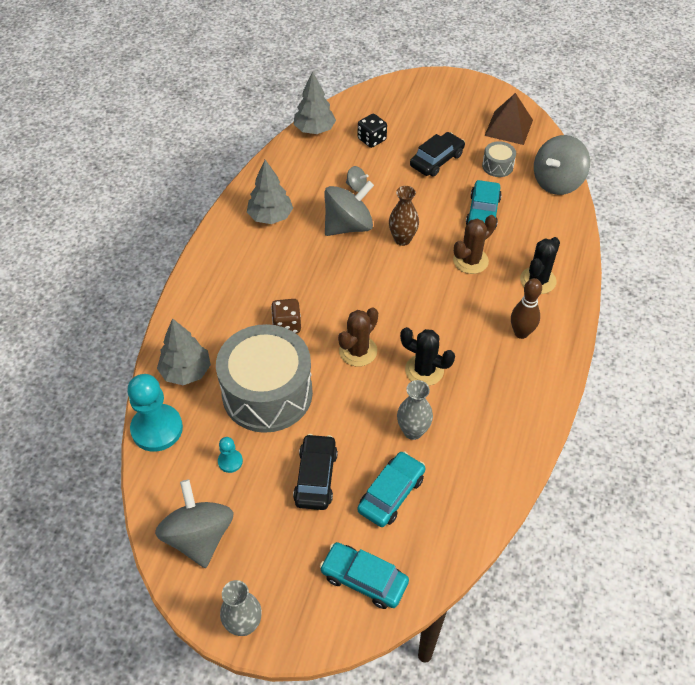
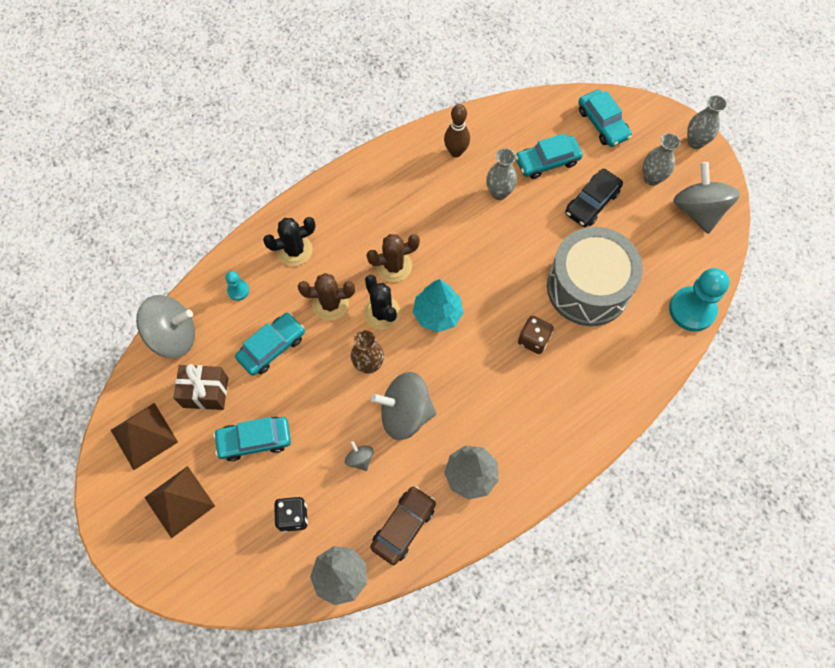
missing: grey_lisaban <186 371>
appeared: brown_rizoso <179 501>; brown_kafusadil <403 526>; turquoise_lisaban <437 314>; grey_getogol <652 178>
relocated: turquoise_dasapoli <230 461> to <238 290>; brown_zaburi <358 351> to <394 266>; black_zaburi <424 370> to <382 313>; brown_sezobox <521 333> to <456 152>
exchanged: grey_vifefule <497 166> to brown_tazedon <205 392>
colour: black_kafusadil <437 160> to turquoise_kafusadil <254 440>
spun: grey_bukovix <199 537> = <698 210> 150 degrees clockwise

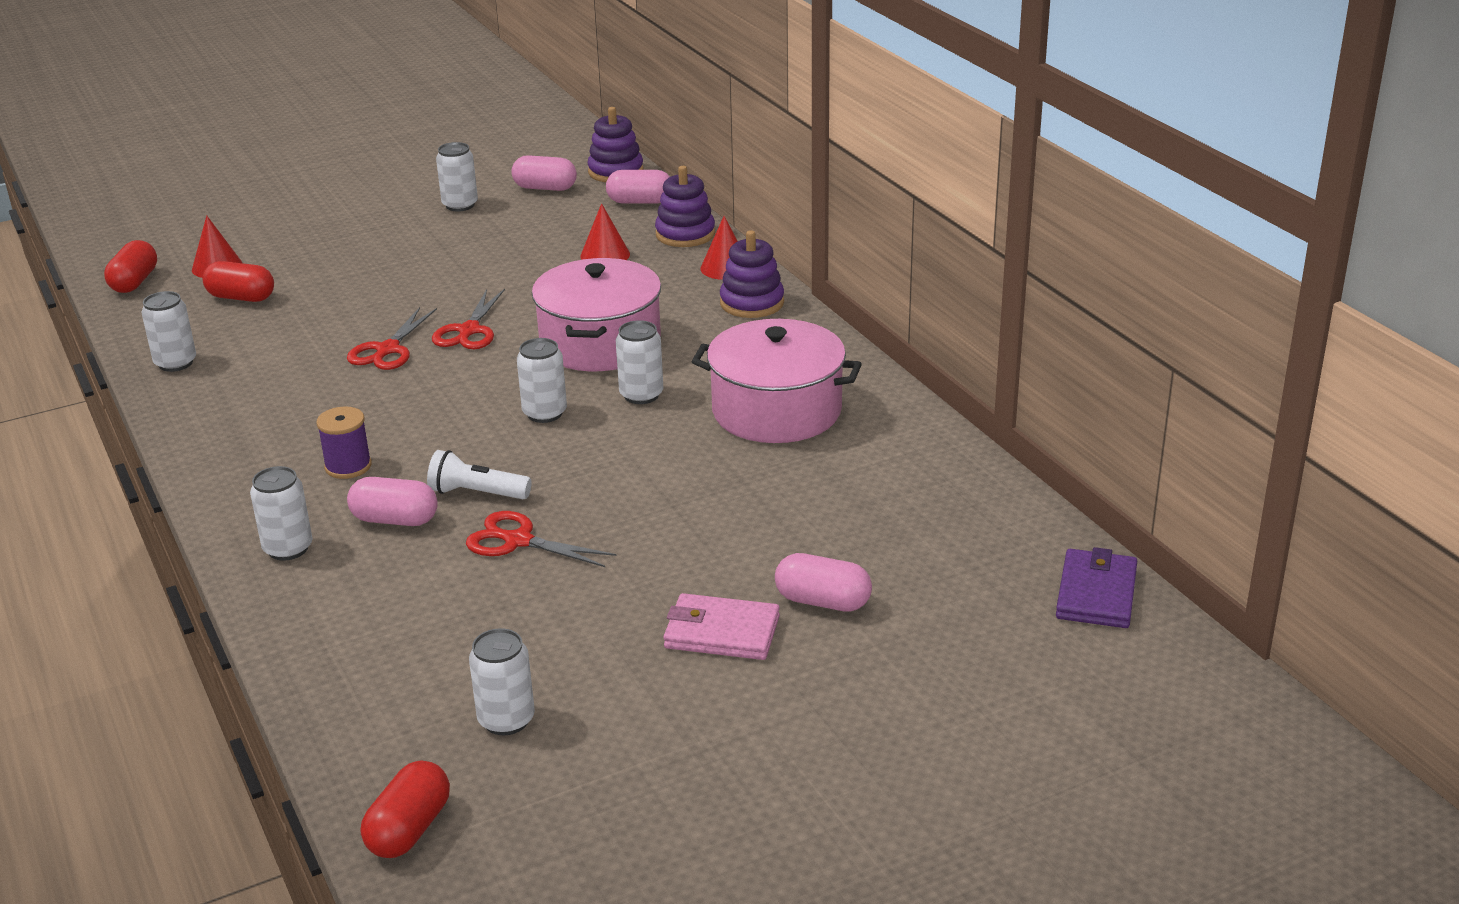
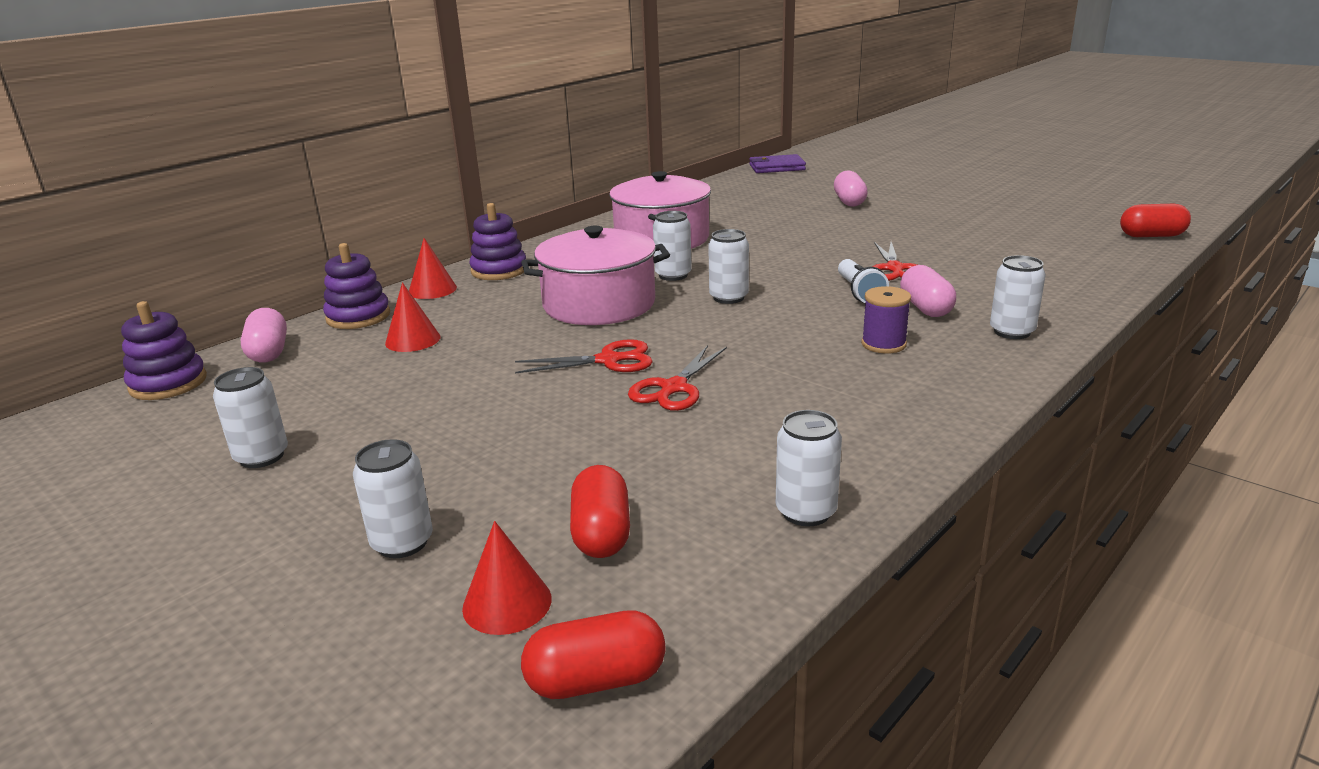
missing: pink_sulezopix <545 188>; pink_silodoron <721 632>
relocated: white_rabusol <506 720> to <402 542>
spun: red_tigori <388 350> = <674 388> 120 degrees clockwise

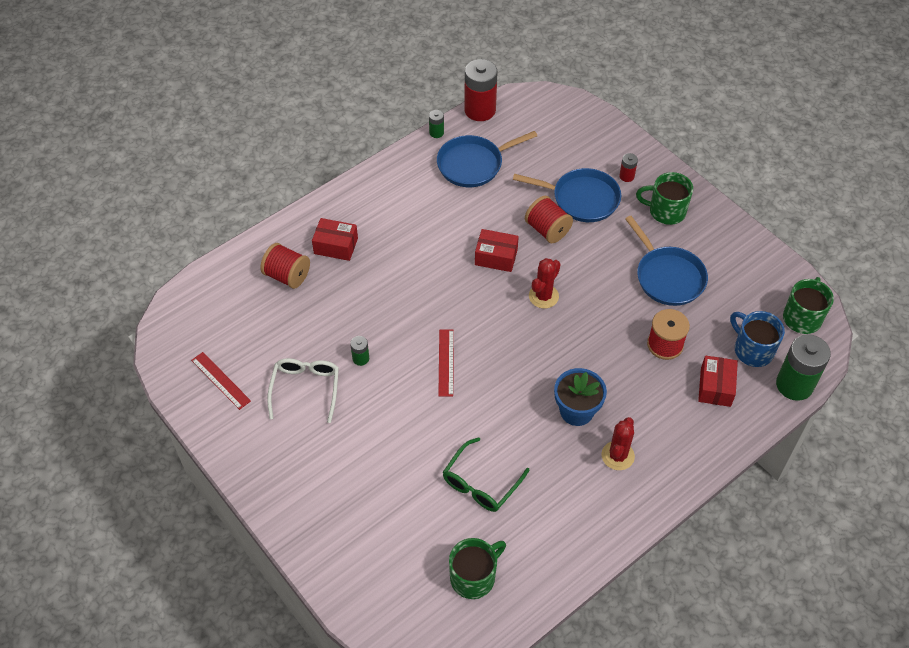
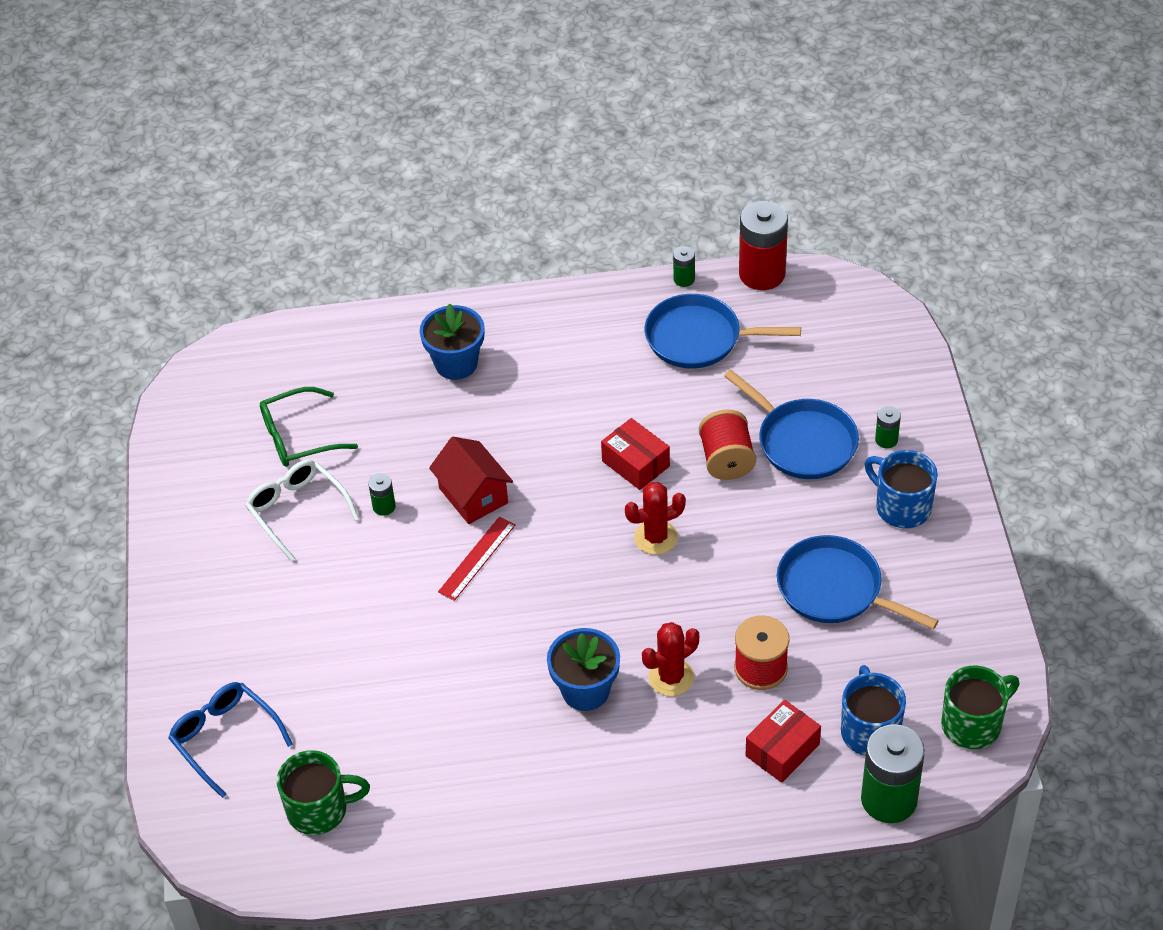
missing: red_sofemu <220 380>; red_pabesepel <287 276>
appeared: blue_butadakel <225 738>; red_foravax <473 495>
relocated: green_butadakel <481 483> to <298 437>; red_zaburi <617 456> to <671 677>
exchanged: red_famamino <336 246> to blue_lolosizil <456 363>
colour: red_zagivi <626 176> to green_zagivi <886 439>; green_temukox <666 211> to blue_temukox <901 507>
spun: white_butadakel <305 389> = <297 511> 75 degrees counterclockwise; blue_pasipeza <668 277> = <834 589> 120 degrees clockwise

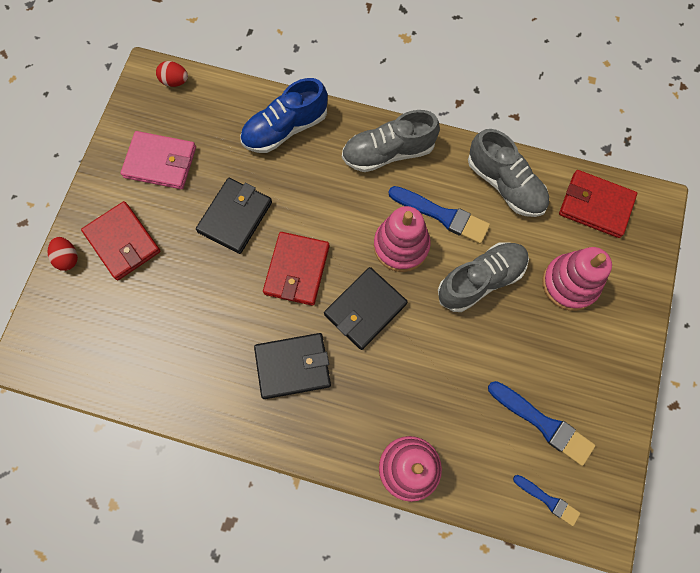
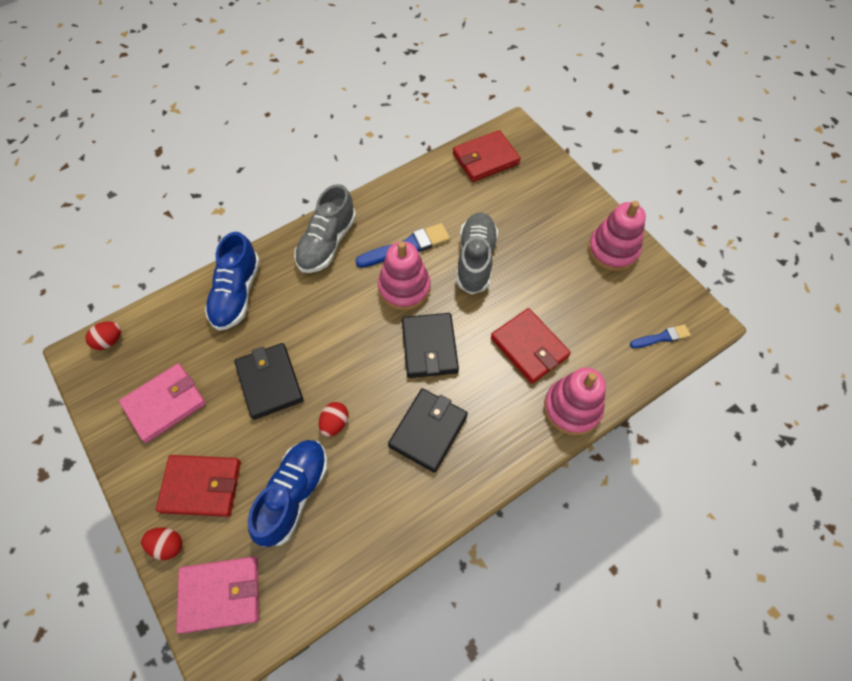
missing: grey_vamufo <505 184>; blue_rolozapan <543 423>
appeared: pink_silodoron <220 594>; blue_vamufo <294 494>; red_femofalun <335 423>
relocated: red_silodoron <297 270> to <529 347>; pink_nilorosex <570 283> to <612 250>

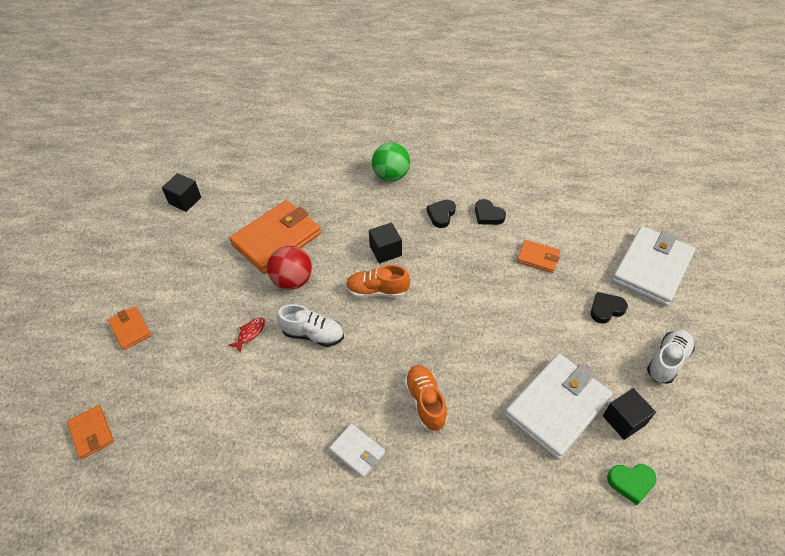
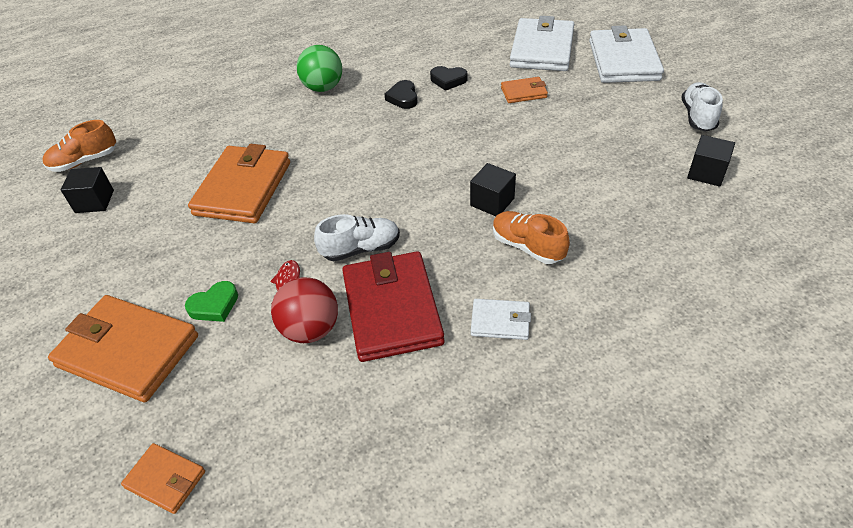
missing: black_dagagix <606 309>
appeared: red_silodoron <392 309>
relocated: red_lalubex <292 281> to <310 329>; orange_vamufo <377 291> to <84 161>; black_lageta <385 251> to <492 202>; white_silodoron <557 407> to <542 49>; green_dagagix <631 482> to <214 305>
size: orange_silodoron <130 329> = <128 351> x2.04

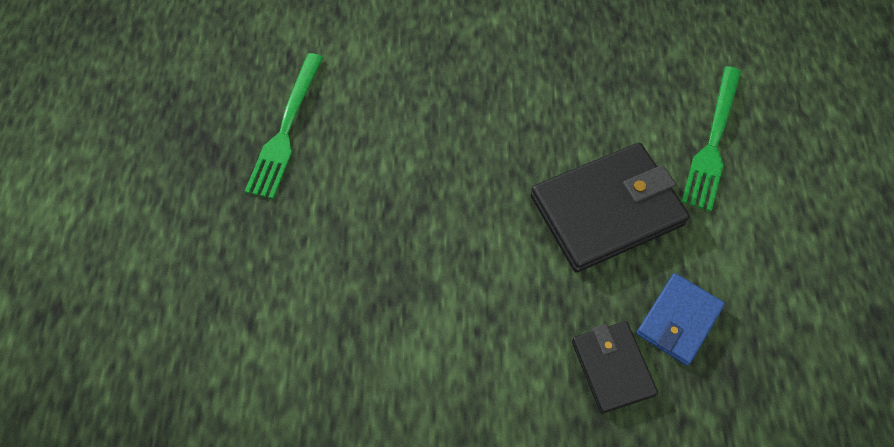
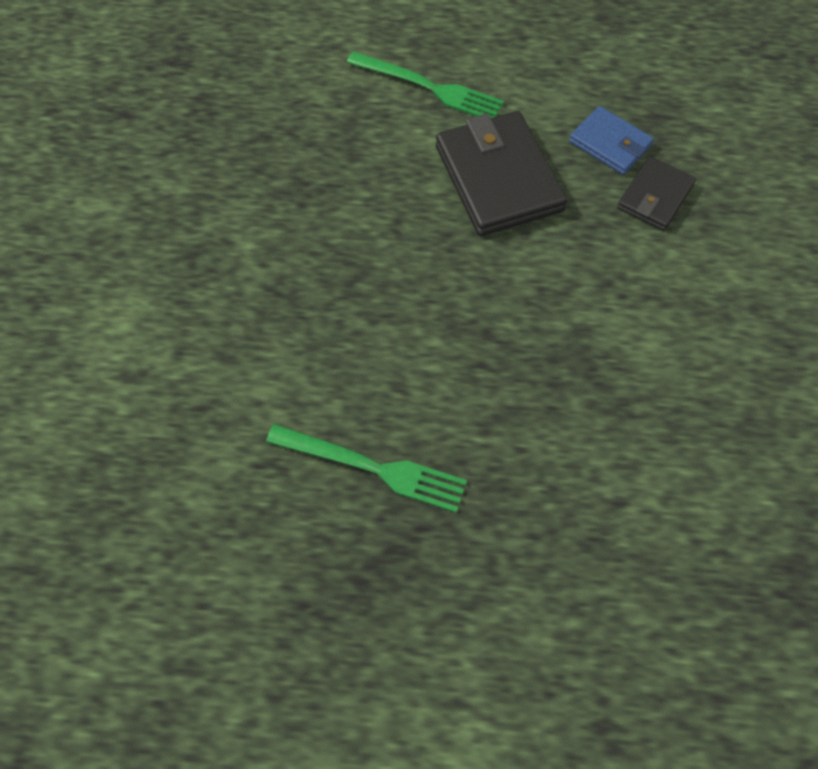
spun: black_silodoron <612 368> = <655 197> 45 degrees counterclockwise

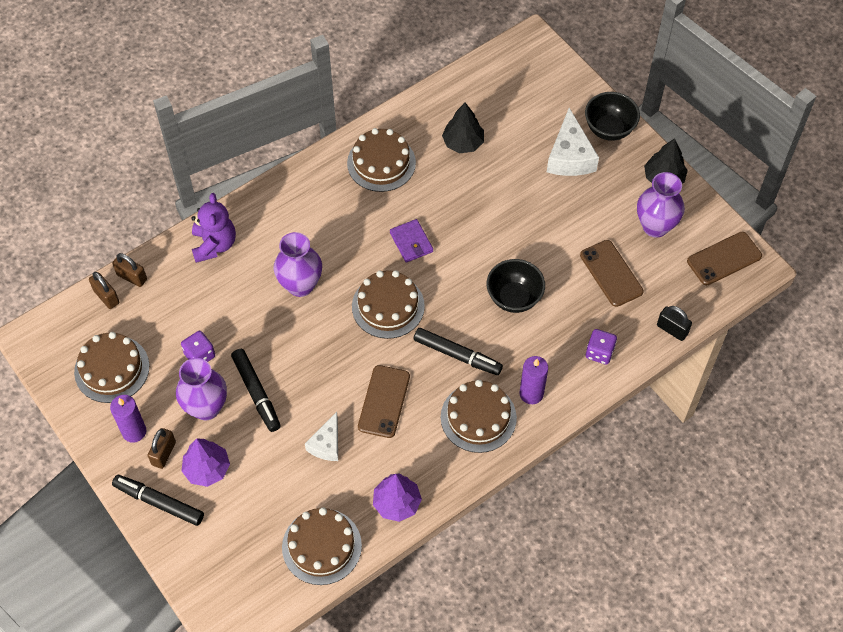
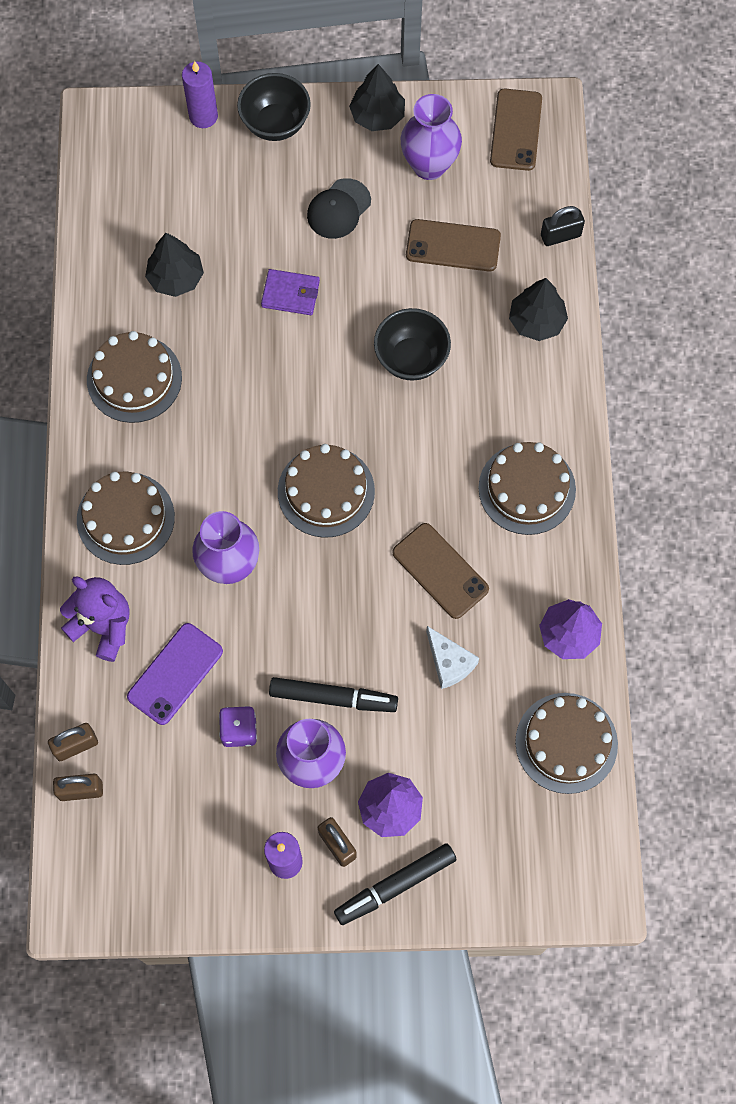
missing: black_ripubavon <457 355>; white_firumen <570 156>
appeared: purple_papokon <175 674>; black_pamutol <338 209>
relocated: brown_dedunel <112 369> to <125 518>; purple_silodoron <411 242> to <290 294>; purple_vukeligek <531 393> to <203 116>
exchanged: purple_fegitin <599 352> to black_lisaban <536 321>

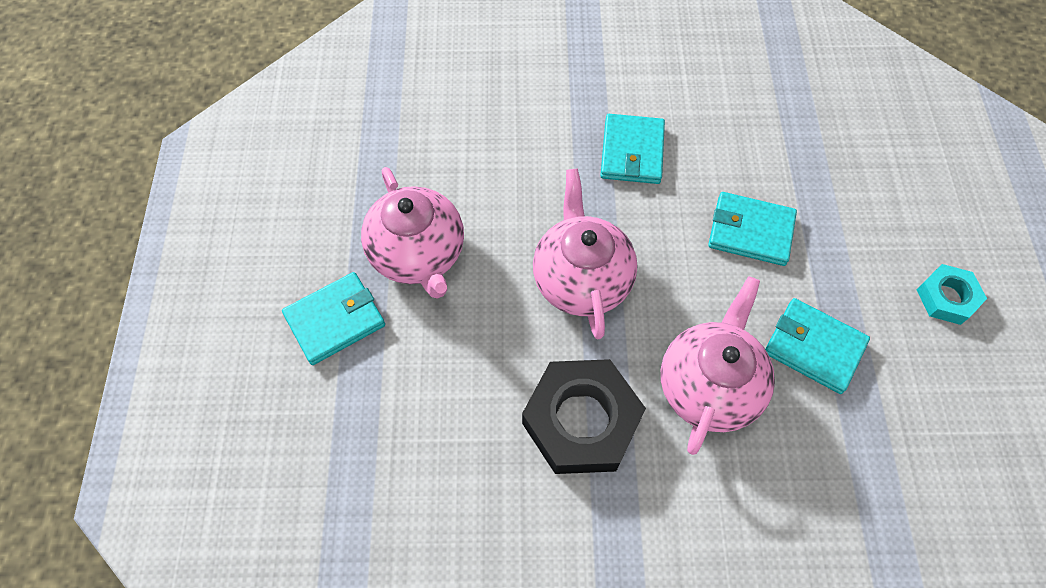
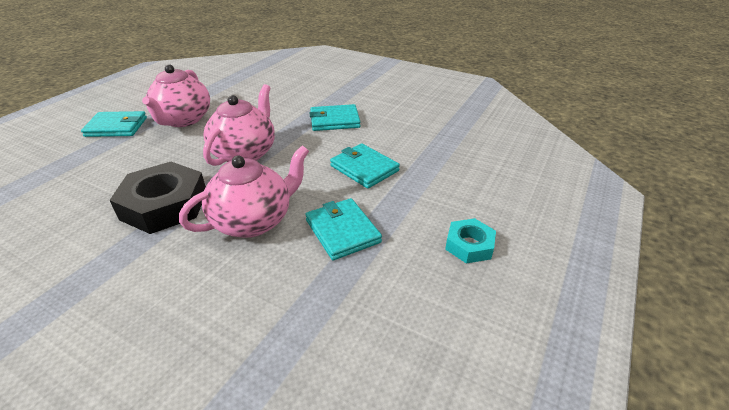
spun: turquoise_silodoron <632 152> = <334 120> 45 degrees clockwise

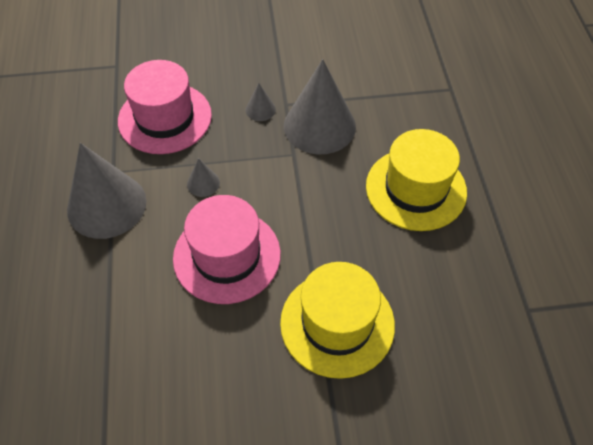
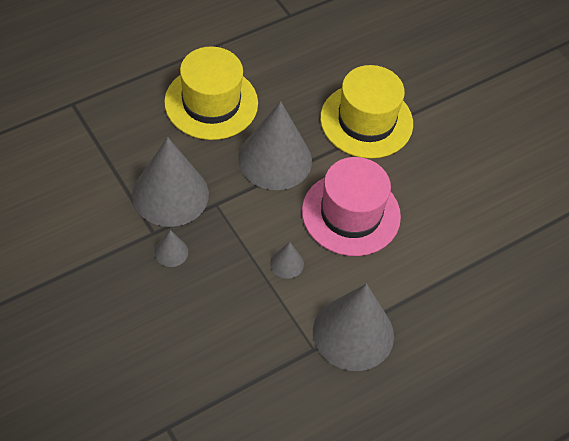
missing: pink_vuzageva <165 118>
appeared: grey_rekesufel <275 159>

